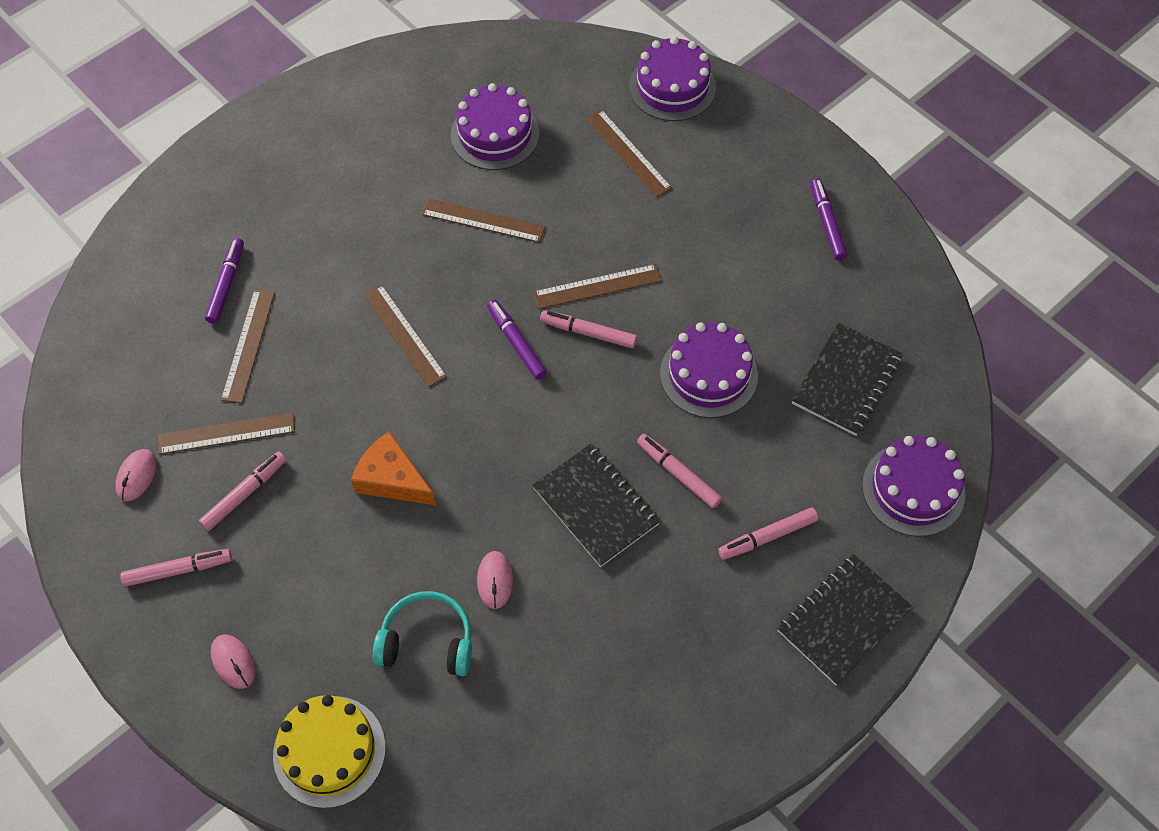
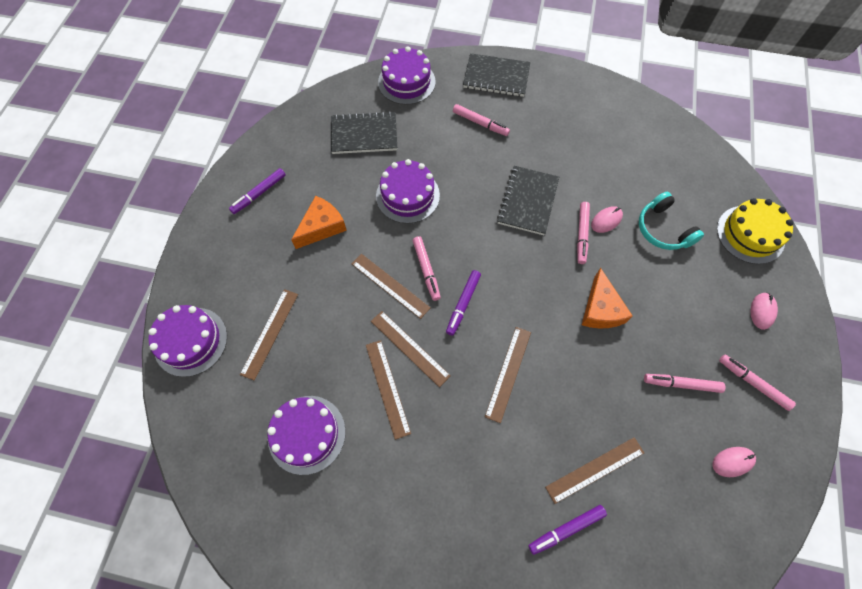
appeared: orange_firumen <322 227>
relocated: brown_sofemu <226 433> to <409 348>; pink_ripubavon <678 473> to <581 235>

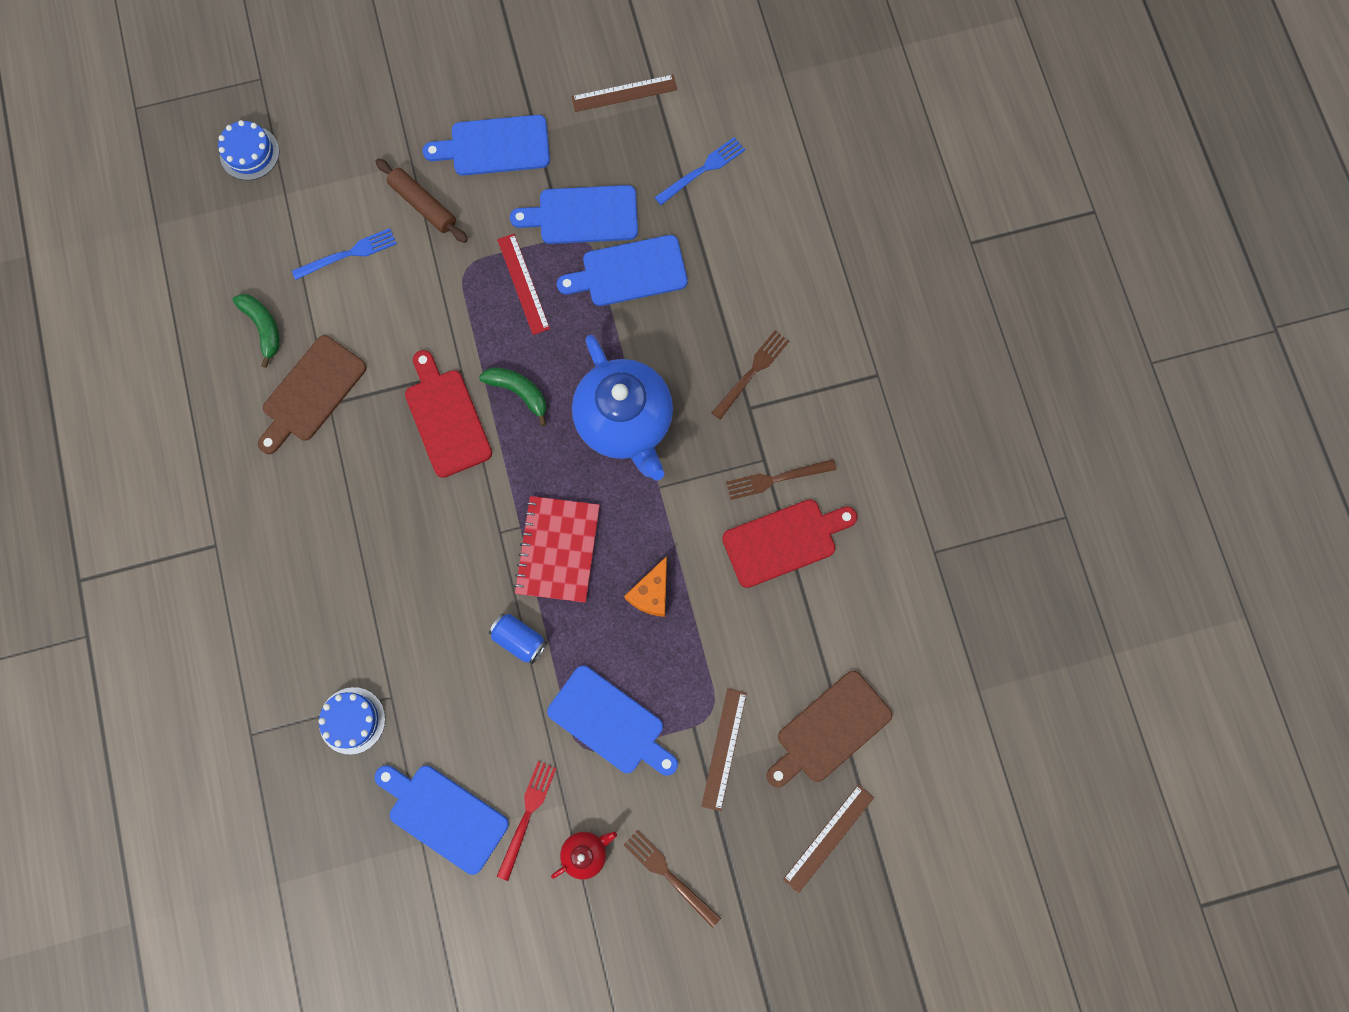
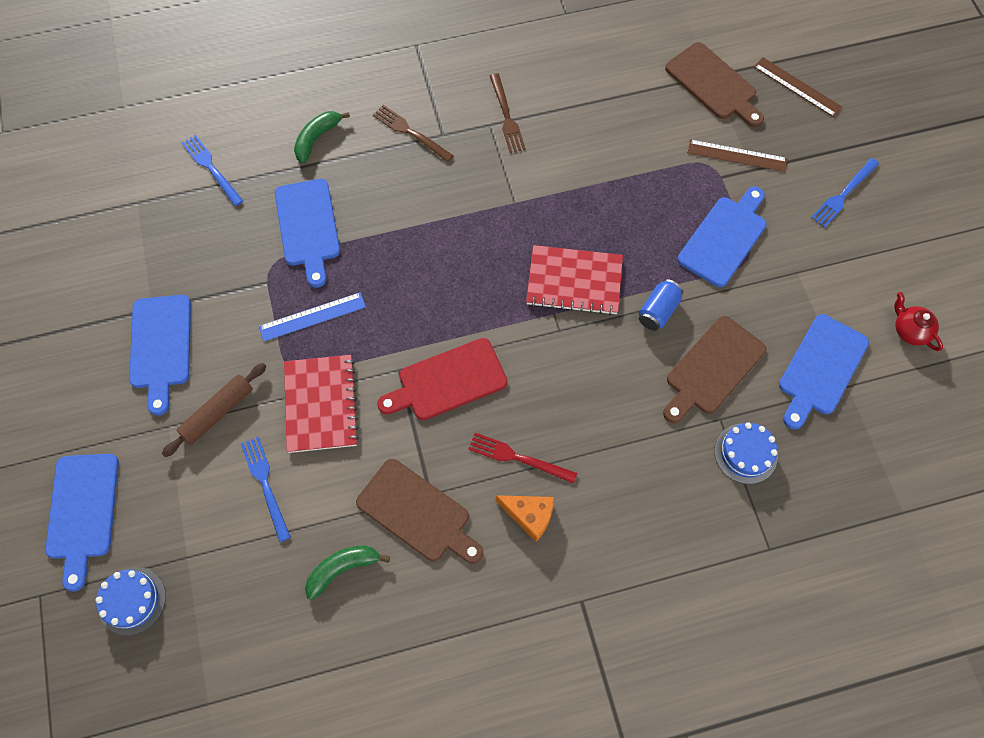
missing: brown_sofemu <624 93>; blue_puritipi <625 421>; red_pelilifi <784 541>
appeared: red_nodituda <321 404>; brown_pelilifi <712 369>
relocated: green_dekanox <519 392> to <317 138>; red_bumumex <527 816> to <518 458>; blue_pelilifi <582 215> to <83 512>; red_puritipi <585 853> to <910 330>; orange_firumen <651 593> to <529 516>
colour: red_sofemu <523 284> to blue_sofemu <312 317>; brown_bumumex <669 875> to blue_bumumex <843 194>

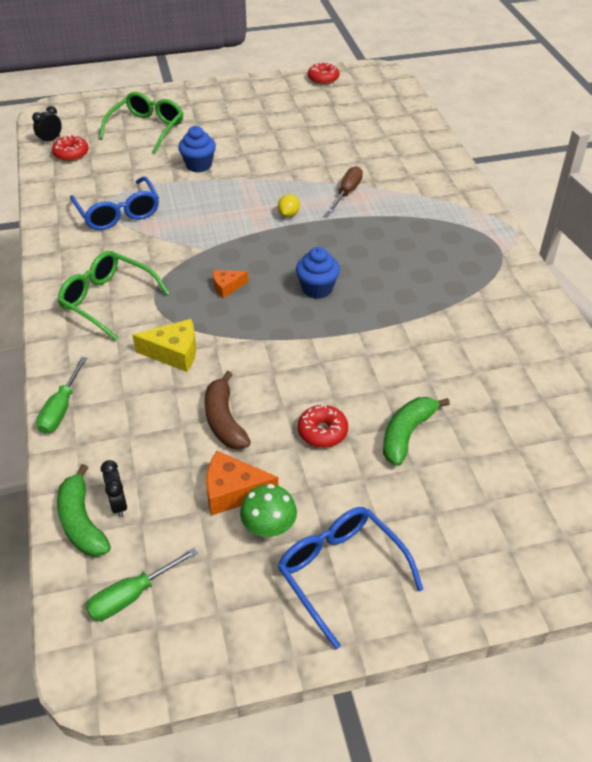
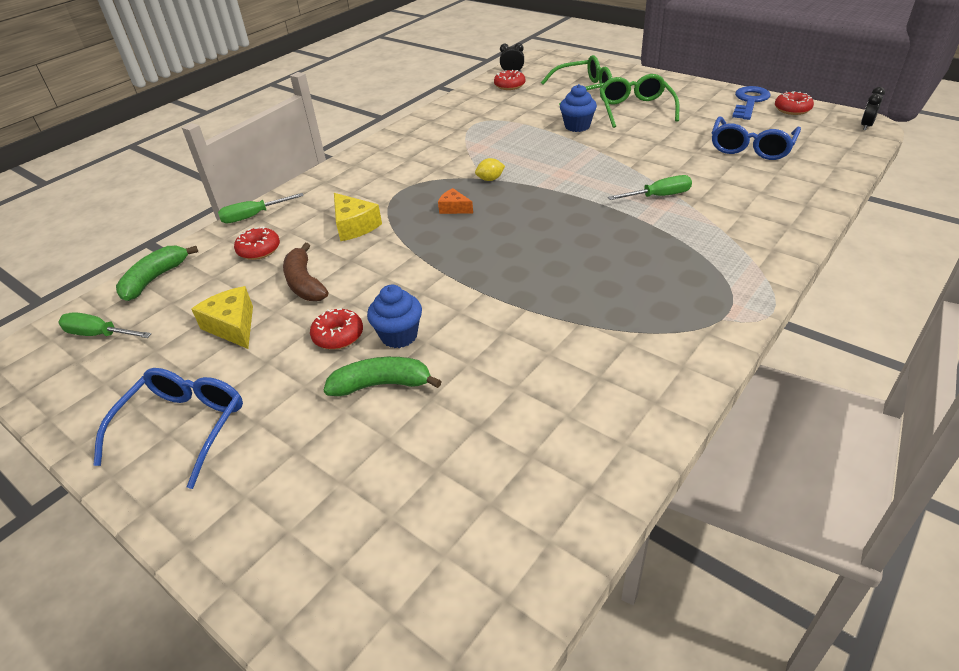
missing: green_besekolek <269 529>
appeared: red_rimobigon <259 250>; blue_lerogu <749 102>
relocated: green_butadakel <107 300> to <635 109>; blue_butadakel <118 213> to <751 148>; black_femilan <118 504> to <866 126>; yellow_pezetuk <288 214> to <490 179>; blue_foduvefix <317 289> to <399 336>
colour: orange_firumen <233 491> to yellow_firumen <233 326>; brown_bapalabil <347 192> to green_bapalabil <658 196>
spun: brown_dekanox <224 420> = <304 283> 60 degrees counterclockwise

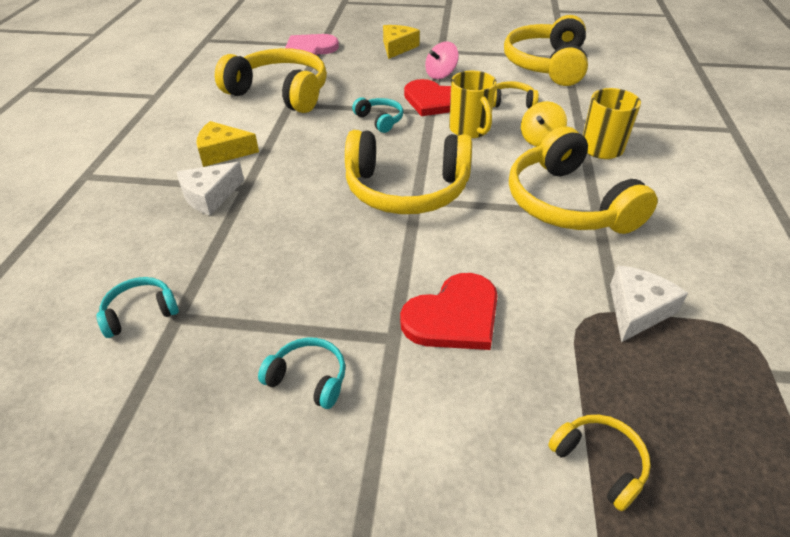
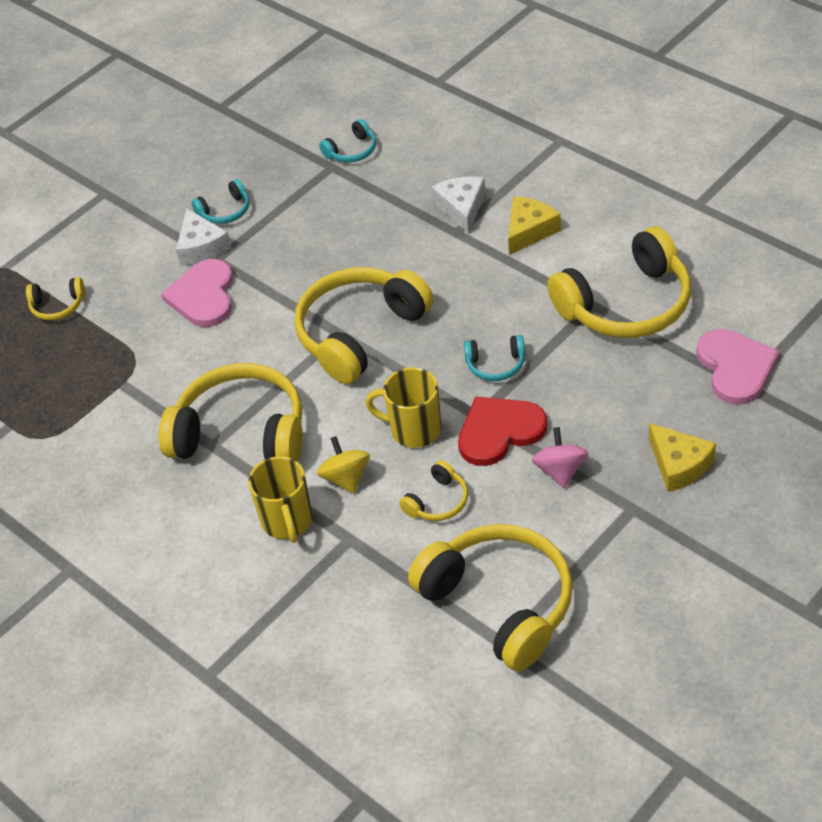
relocated: white_firumen <637 310> to <201 247>
colour: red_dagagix <454 316> to pink_dagagix <203 296>
spun: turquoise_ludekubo <140 313> = <352 151> 45 degrees clockwise

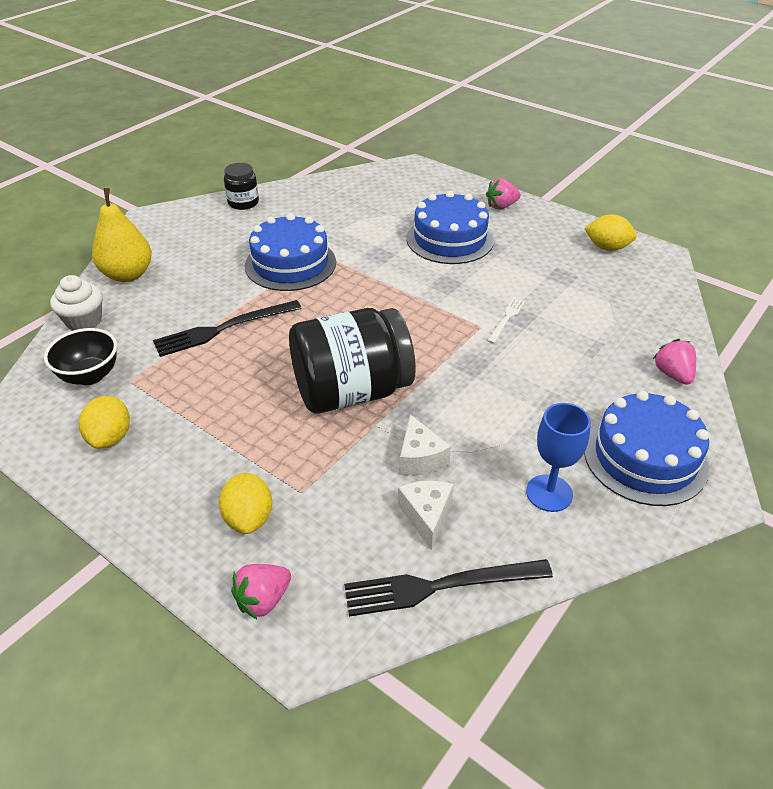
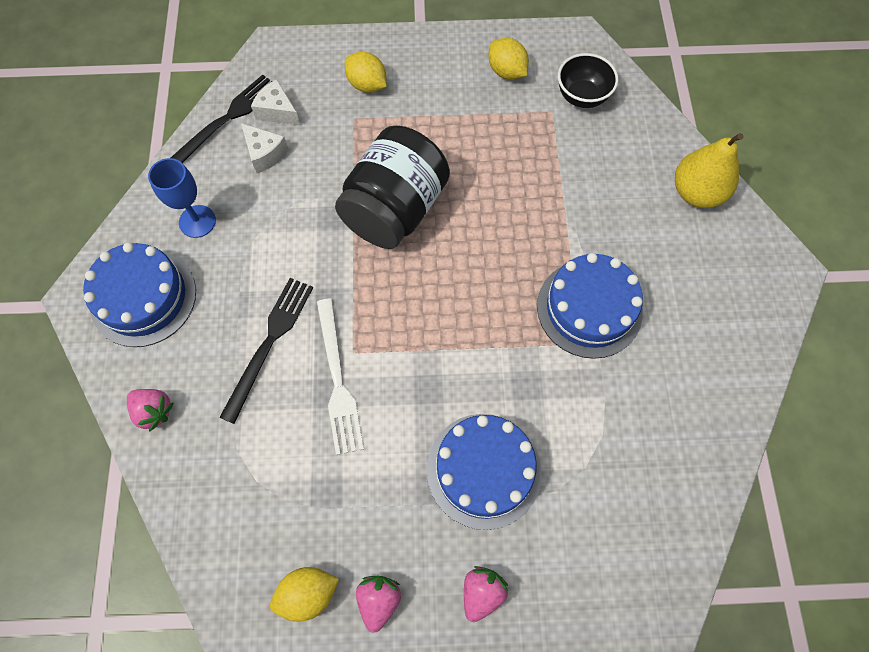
missing: white_foduvefix <84 321>; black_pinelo <243 203>
relocated: black_bumumex <223 329> to <269 343>; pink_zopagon <263 600> to <379 600>; white_firumen <420 458> to <277 111>
size: white_bumumex <507 318> = <338 380> x1.87

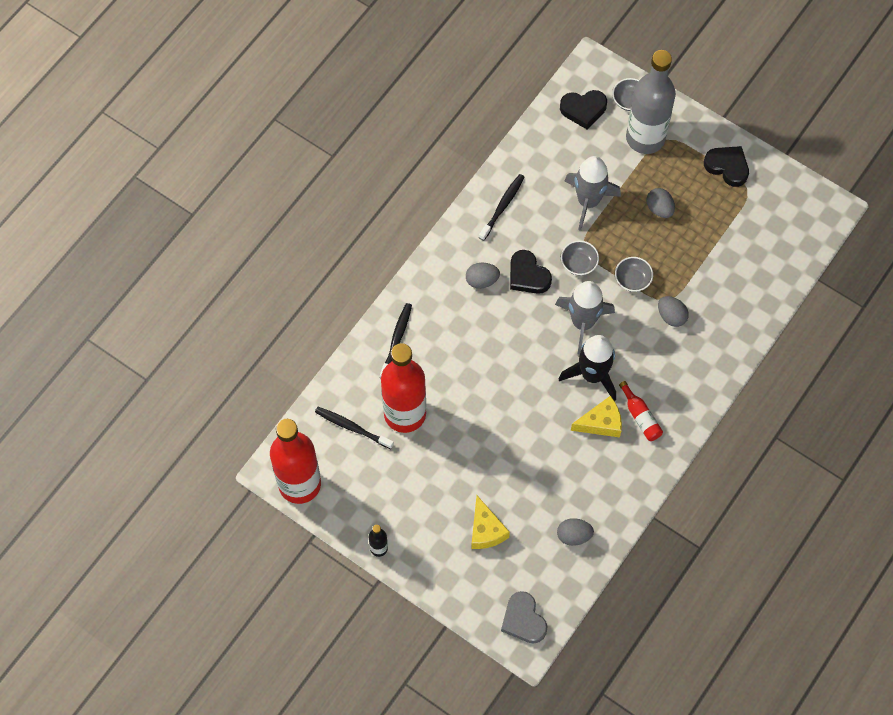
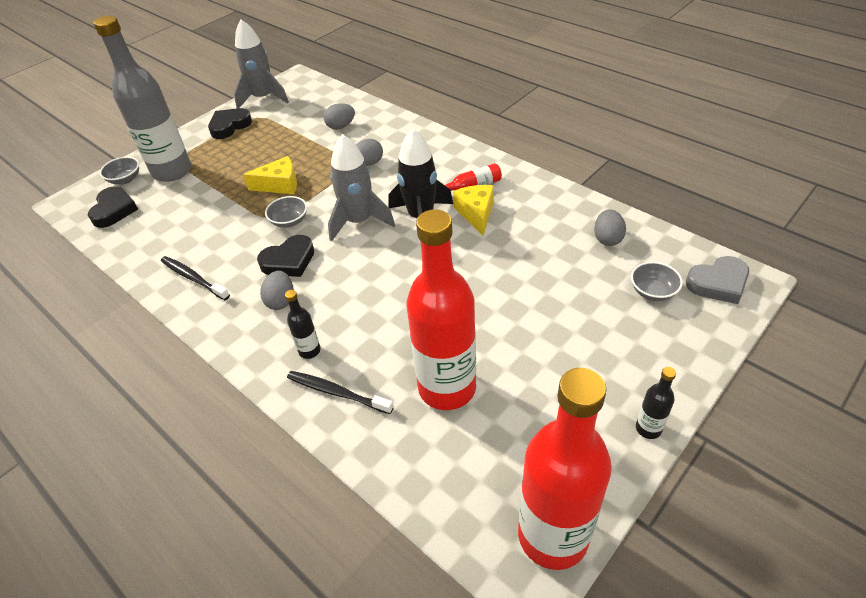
missing: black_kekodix <352 427>
appeared: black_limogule <309 351>
relocated: yellow_firumen <486 530> to <279 184>; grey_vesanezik <588 201> to <263 98>; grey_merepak <632 280> to <652 291>; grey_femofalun <659 209> to <341 126>

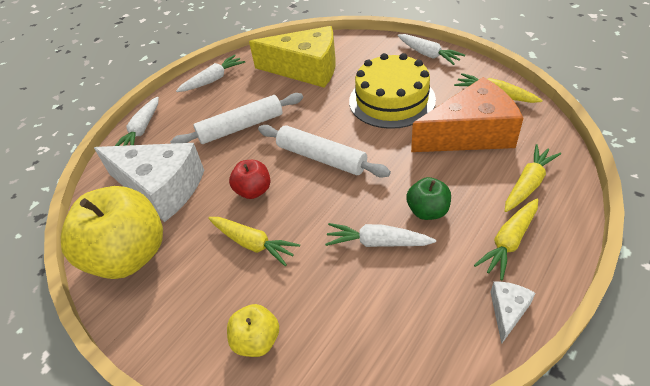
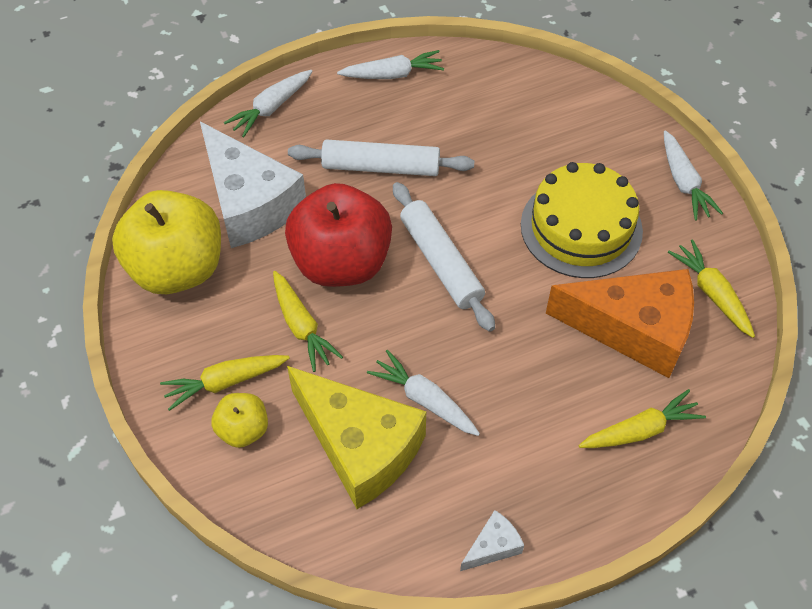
missing: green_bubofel <427 211>
relocated: yellow_firumen <306 69> to <360 446>; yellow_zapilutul <509 242> to <225 382>
size: red_bubofel <253 191> = <341 262> x2.07

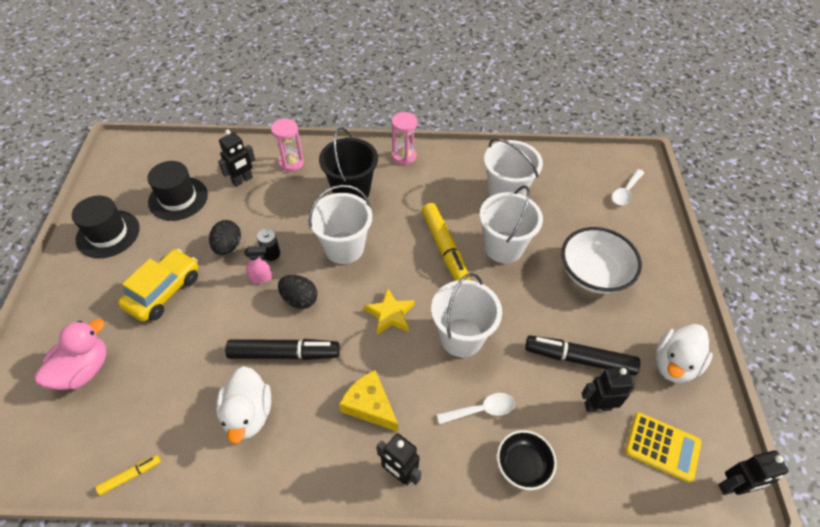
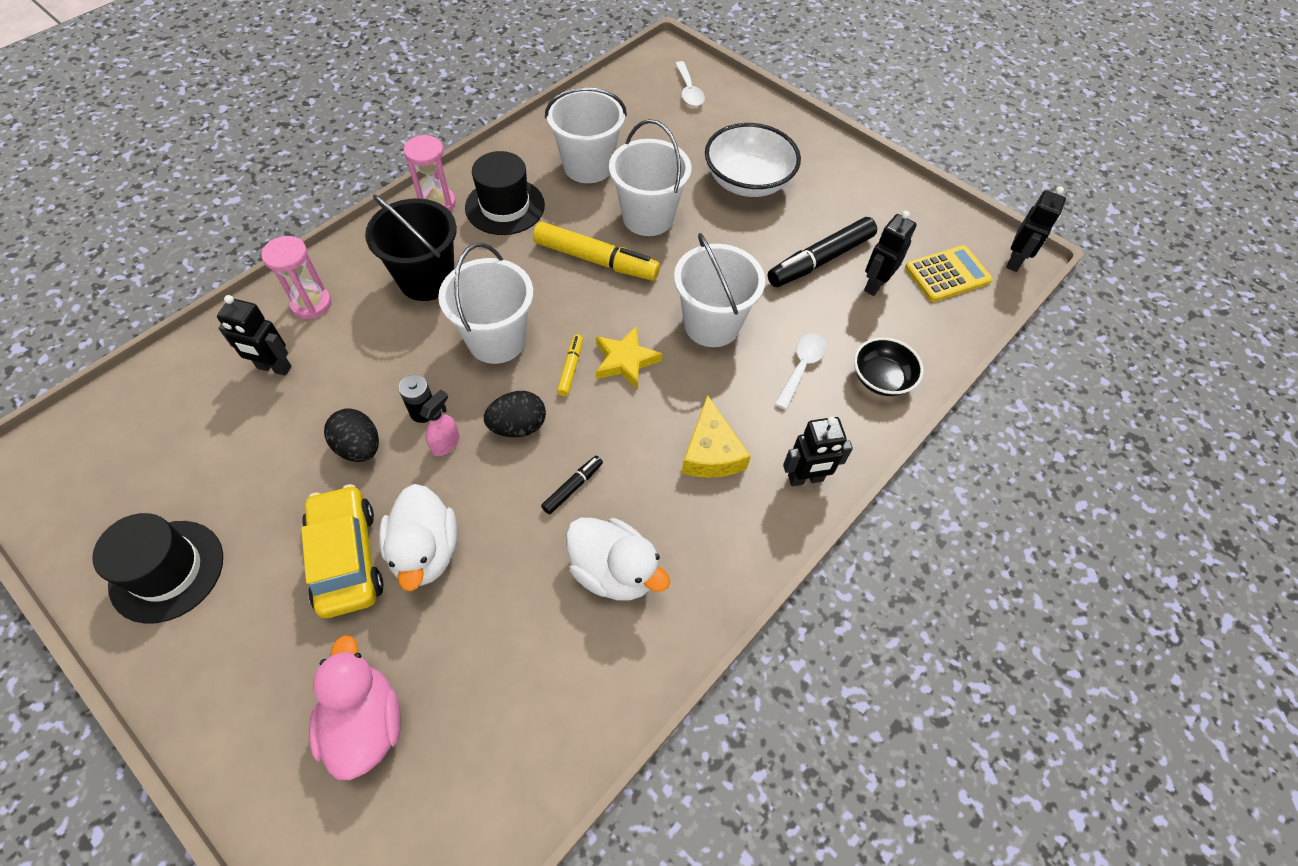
relocated: yellow_ripubavon <130 476> to <570 368>; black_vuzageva <178 198> to <505 206>; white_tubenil <674 364> to <425 551>
spun: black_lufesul <242 180> = <274 368> 105 degrees clockwise; yellow_firumen <370 405> = <711 452> 90 degrees counterclockwise
size: black_ripubavon <284 354> = <573 487> x0.49

